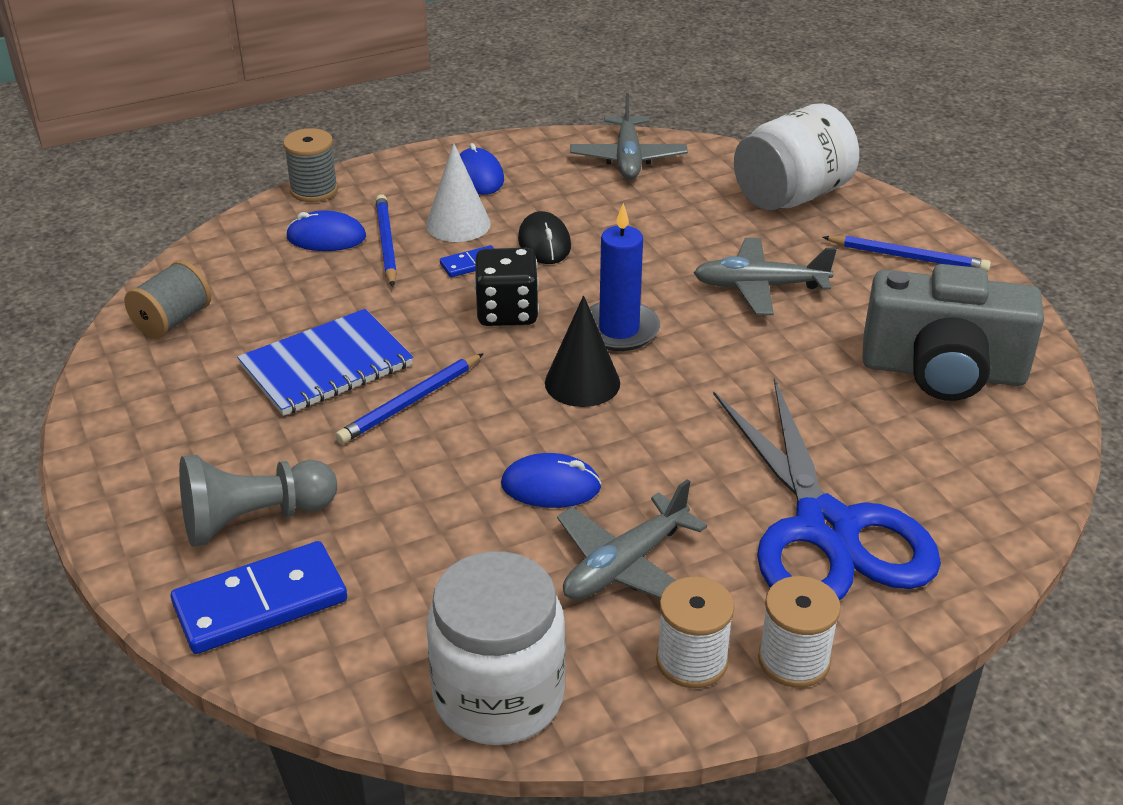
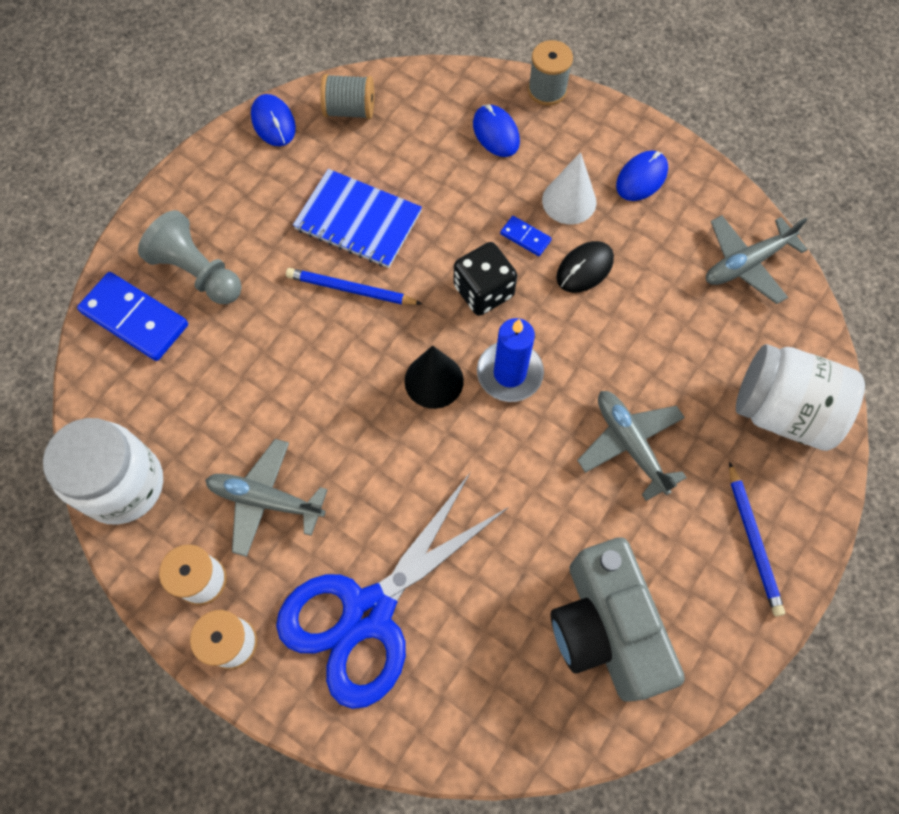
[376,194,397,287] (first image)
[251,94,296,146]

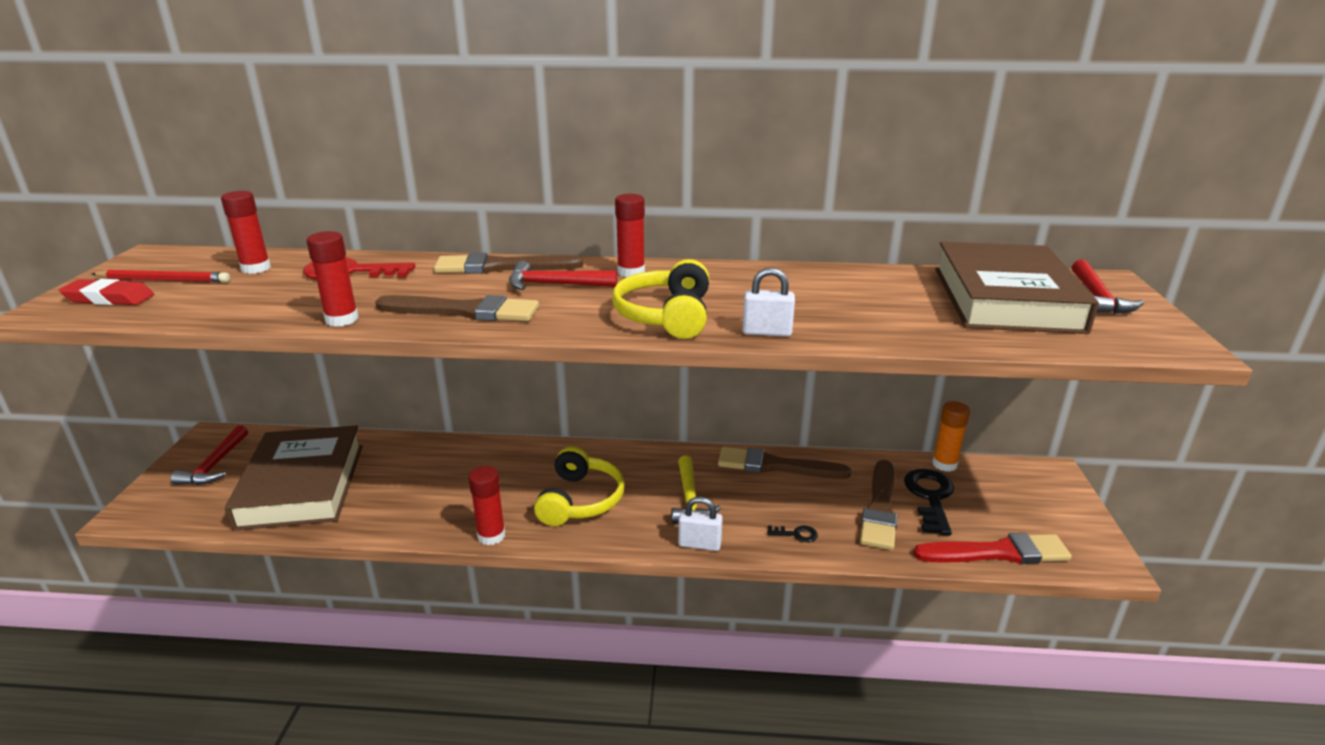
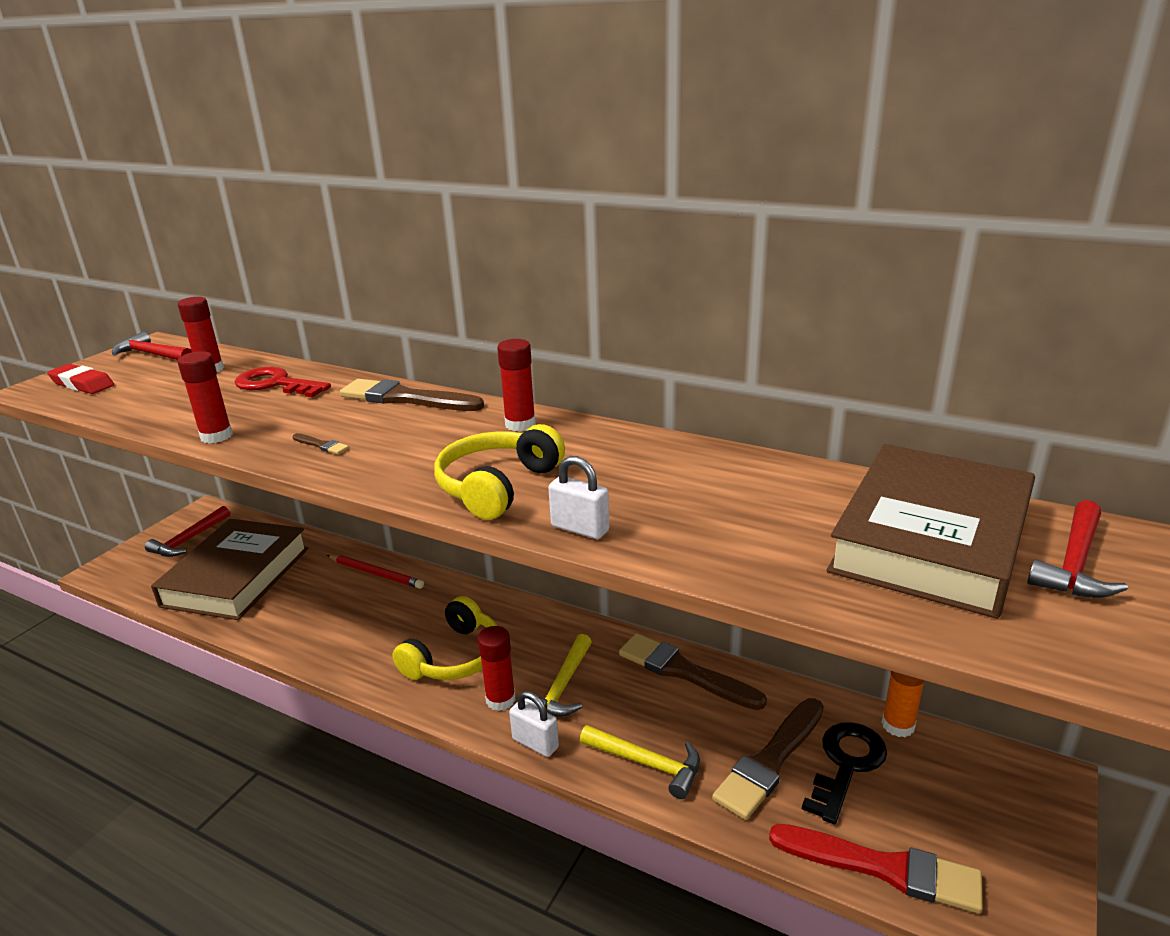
[112,332,192,360]
[327,555,424,589]
[292,433,349,454]
[477,626,516,711]
[580,725,700,799]

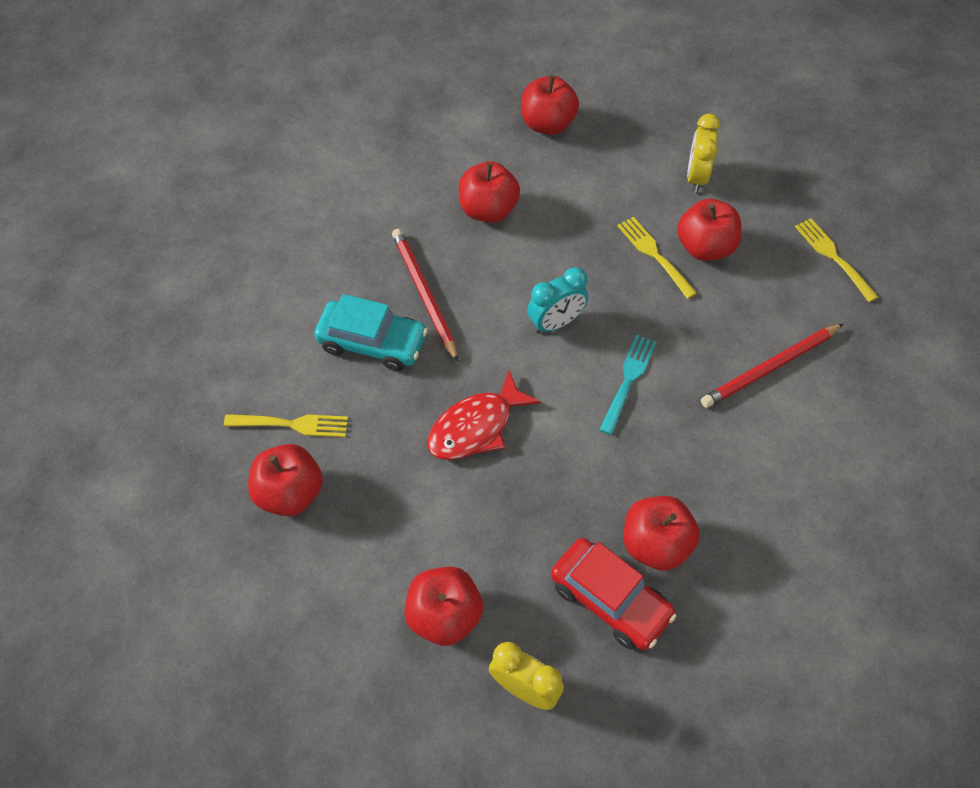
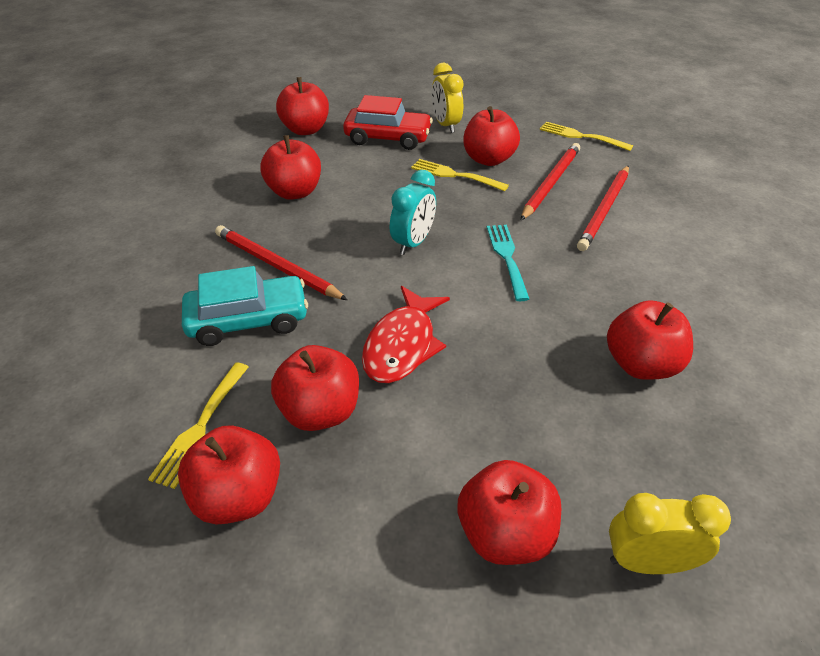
[148,362,248,489]
[343,95,433,150]
[520,143,580,221]
[271,345,359,431]

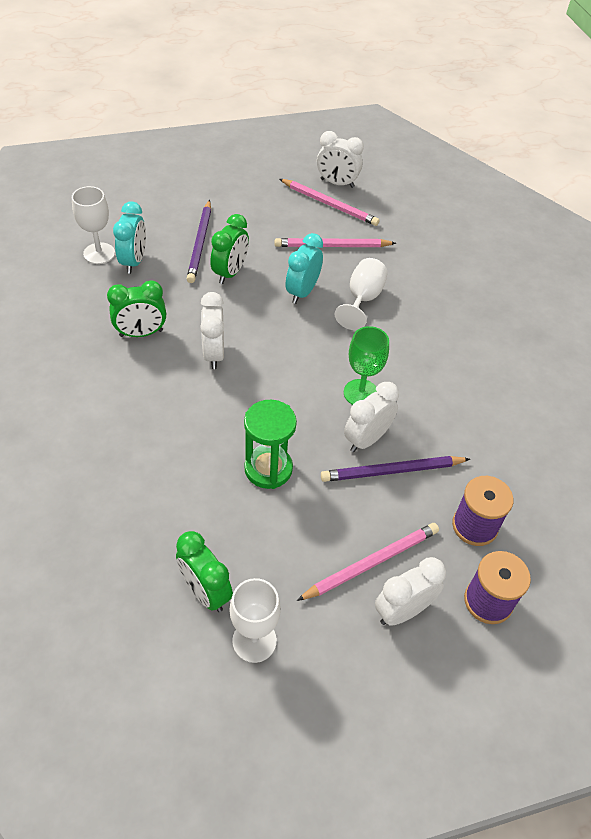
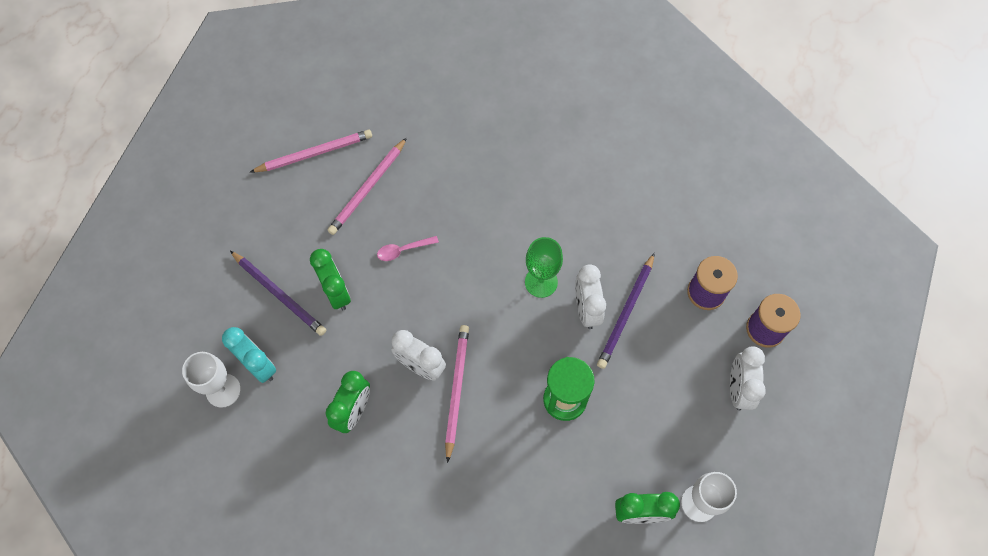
[317,131,364,188] (first image)
[377,236,439,261]
[335,258,388,330] (first image)
[445,325,469,463]

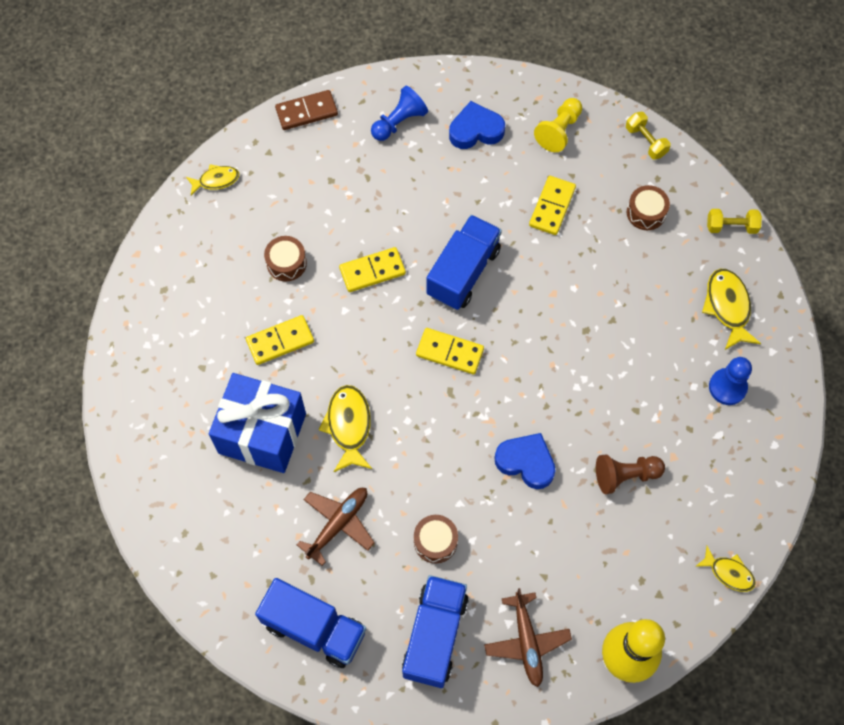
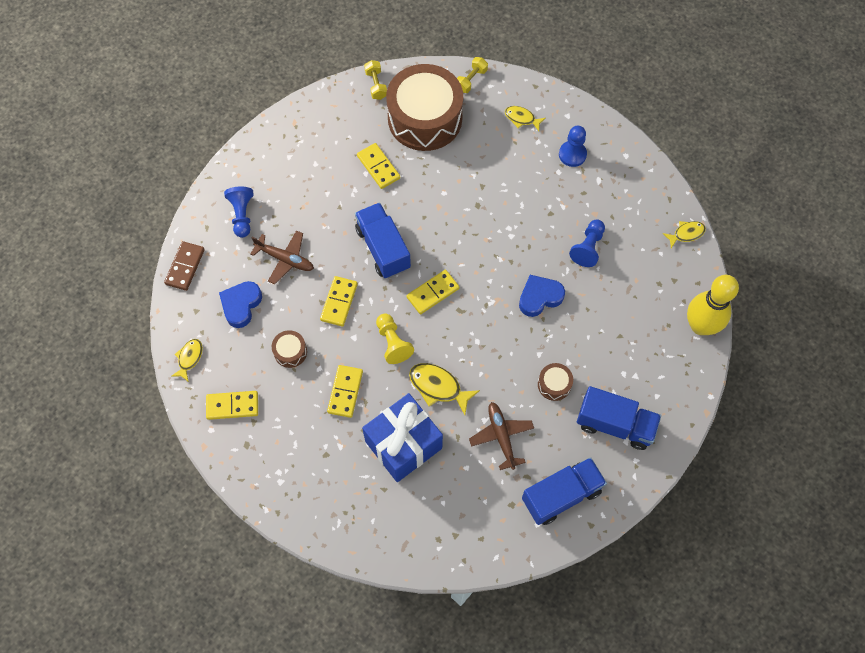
[376,313,414,364]
[219,281,262,328]
[364,60,387,100]
[386,64,463,151]
[505,106,546,131]
[569,219,605,267]
[577,386,661,450]
[250,231,314,284]
[206,391,258,420]

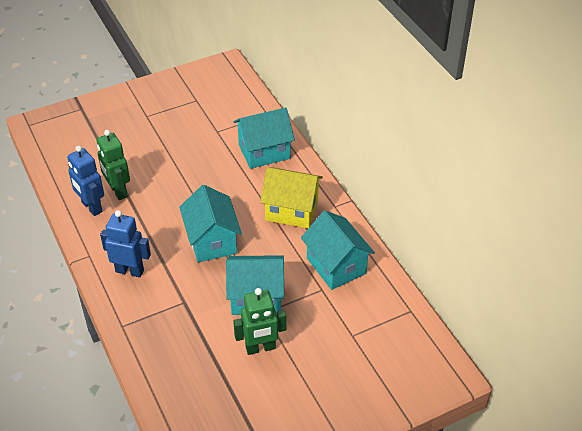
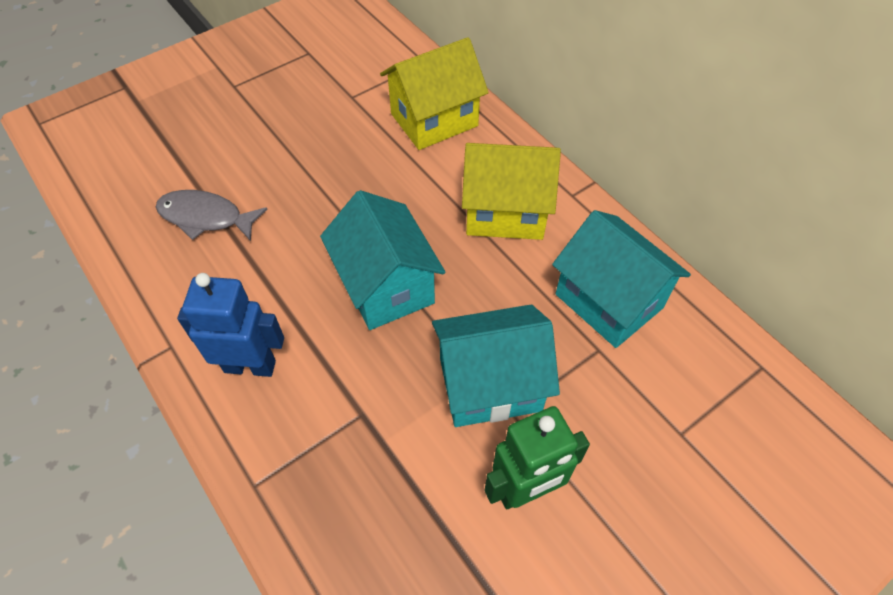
[380,37,489,150]
[156,190,267,241]
[67,146,104,216] (first image)

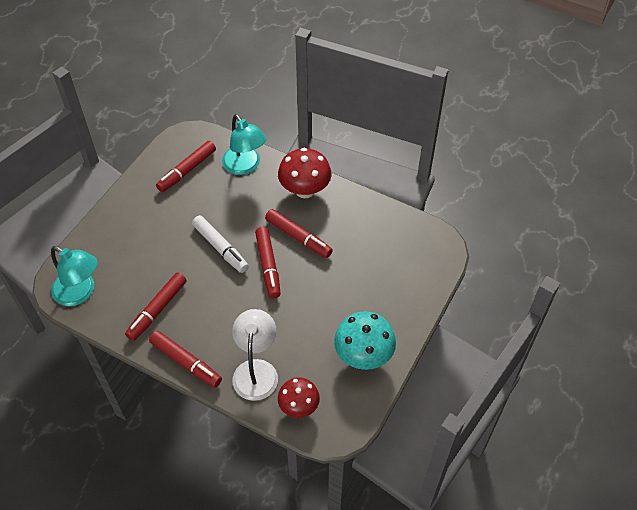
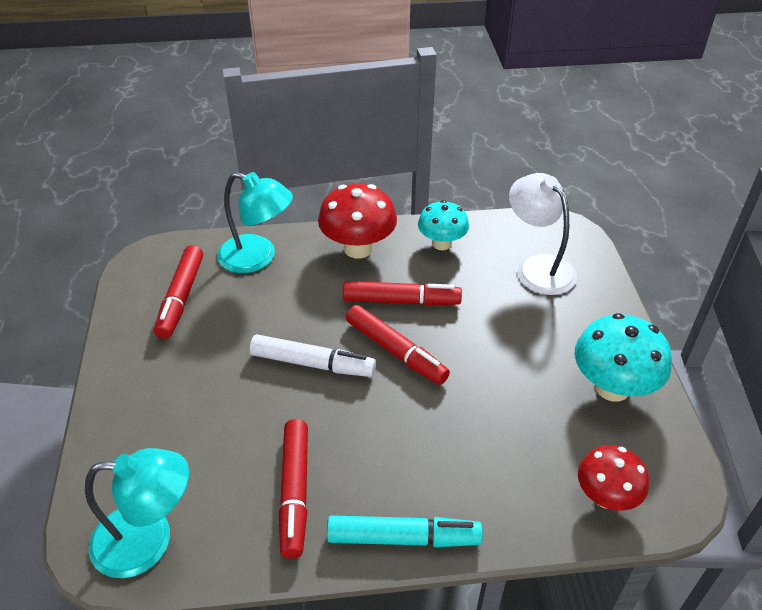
[509,173,577,295]
[327,515,483,547]
[418,200,469,250]

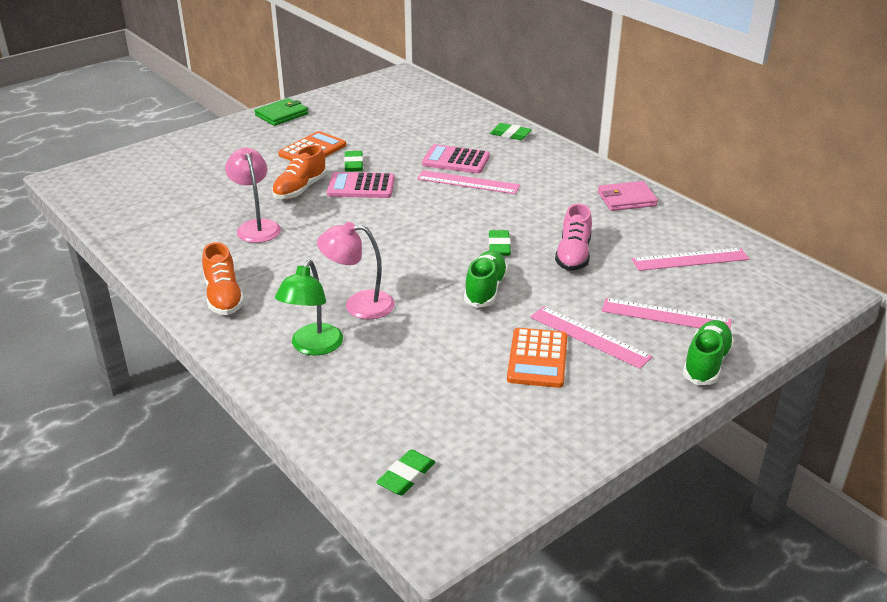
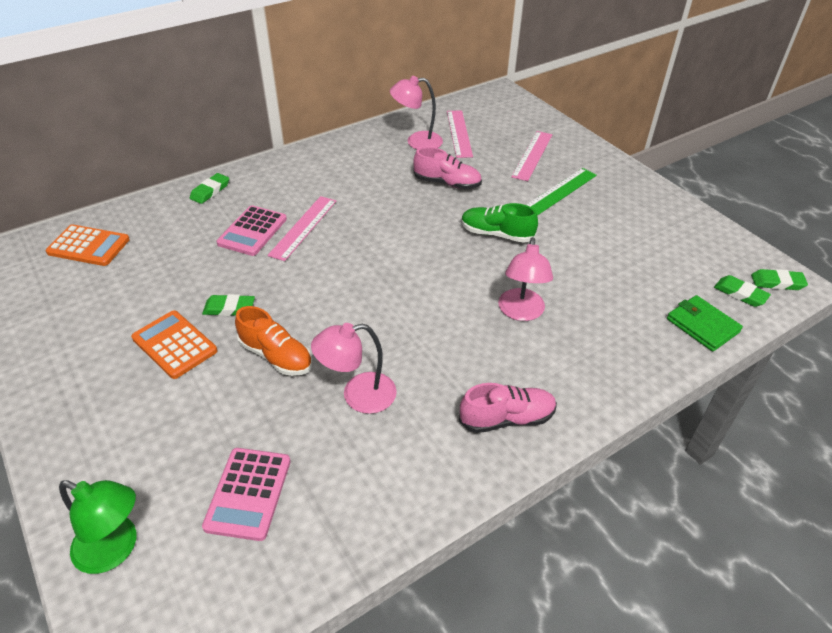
[667,295,743,352]
[202,448,291,541]
[598,181,658,211] (first image)
[751,269,808,290]
[459,383,557,433]
[59,480,136,574]
[526,168,597,215]
[683,320,734,385] (first image)
[46,224,130,266]
[390,76,443,150]

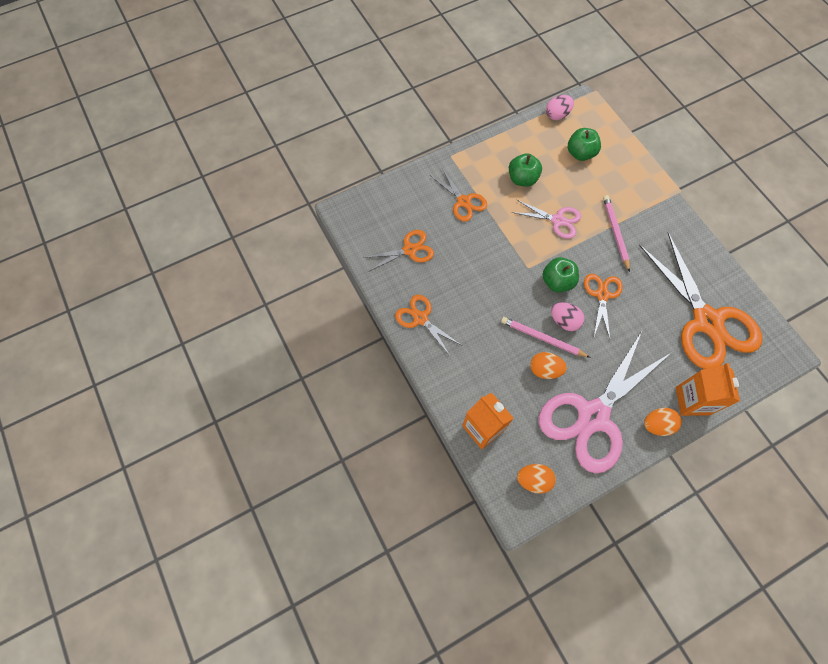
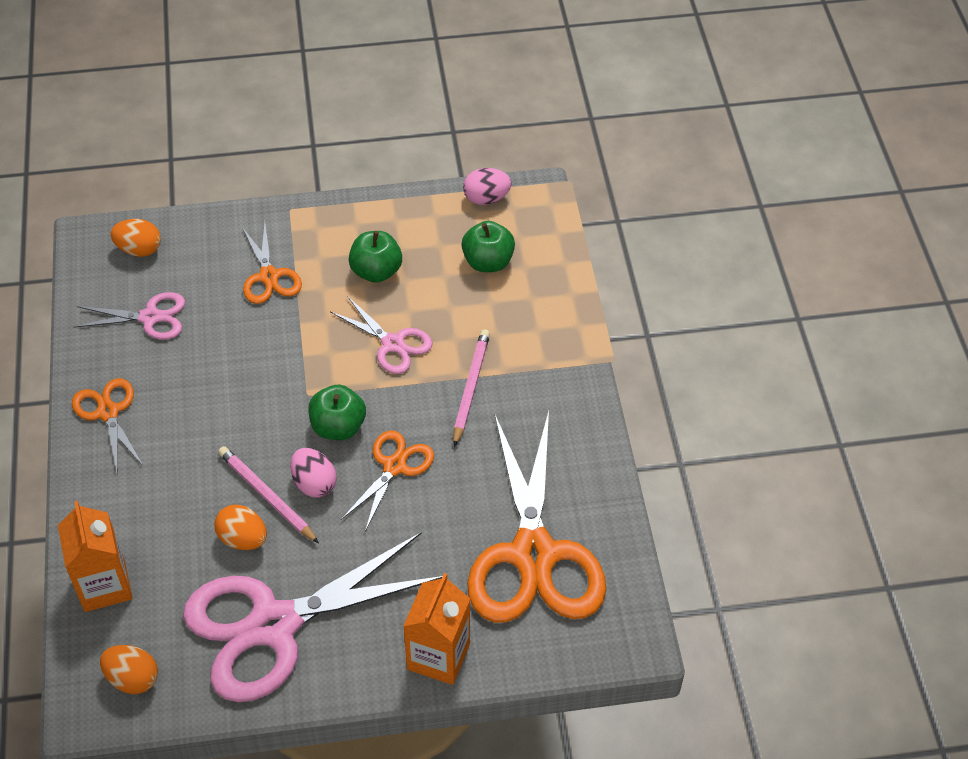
[74,292,185,340]
[110,219,161,257]

